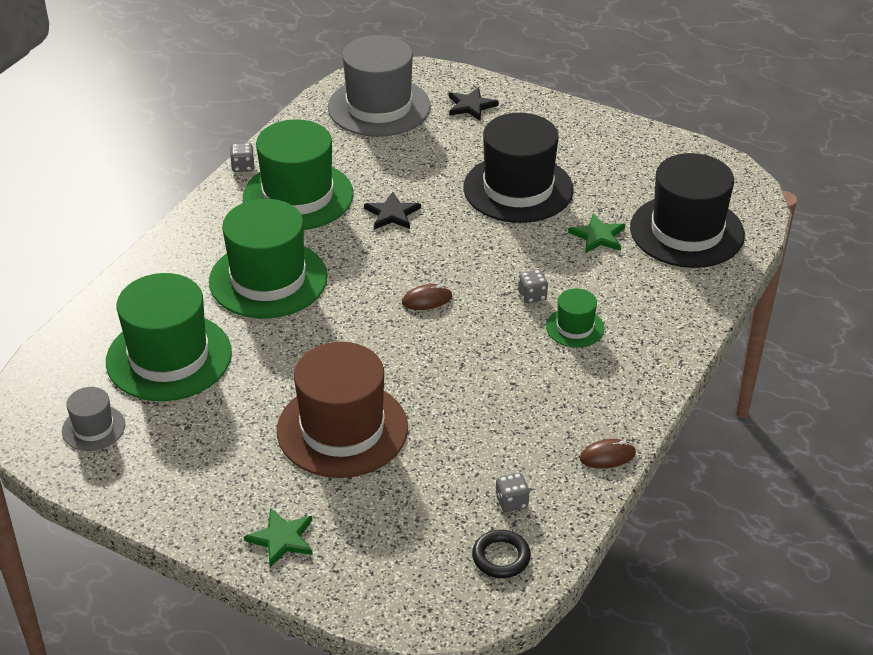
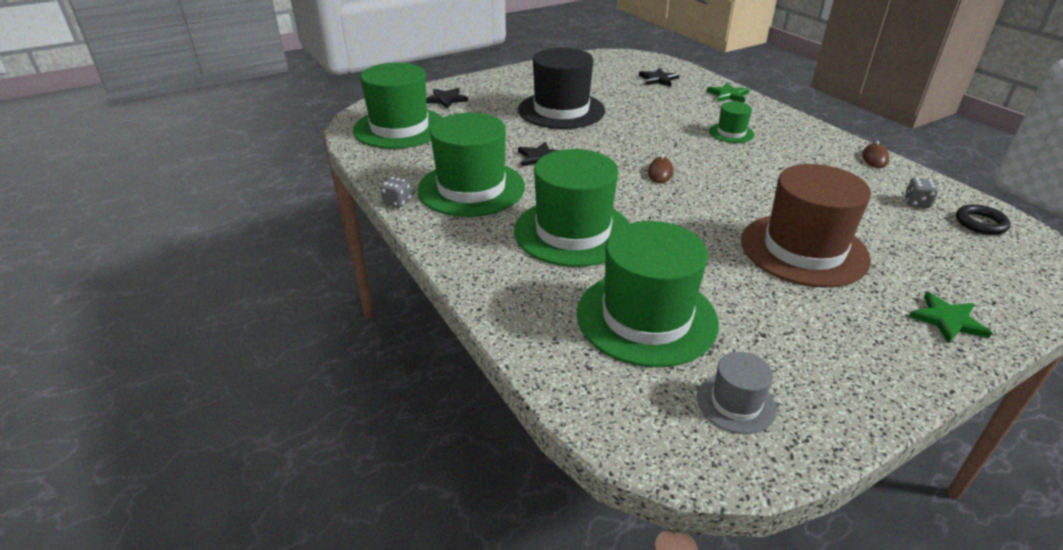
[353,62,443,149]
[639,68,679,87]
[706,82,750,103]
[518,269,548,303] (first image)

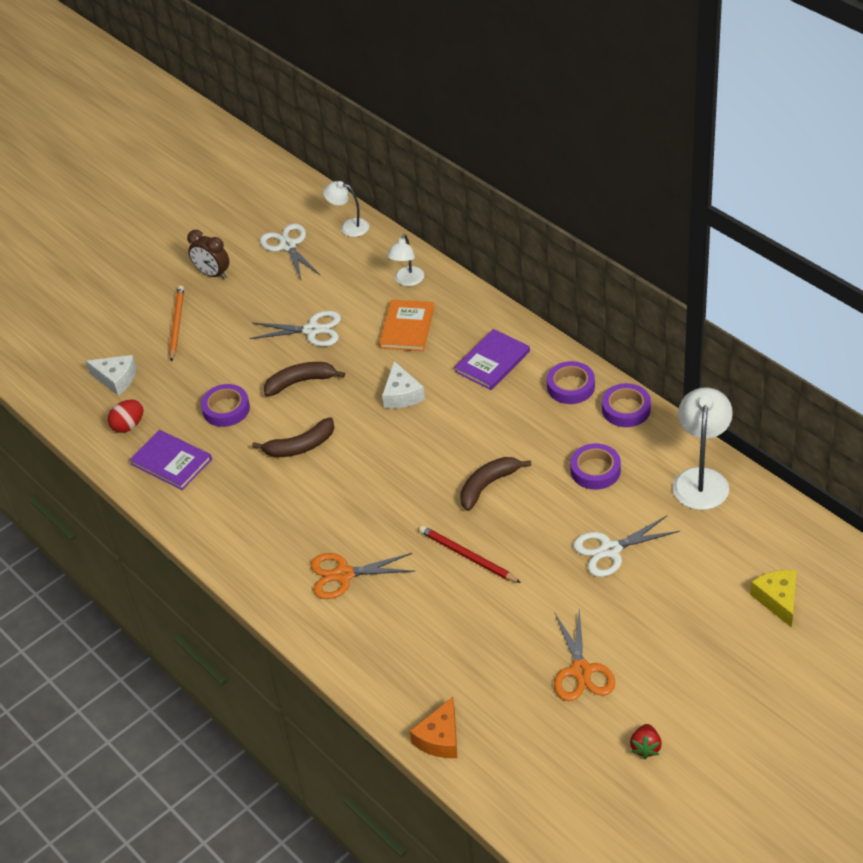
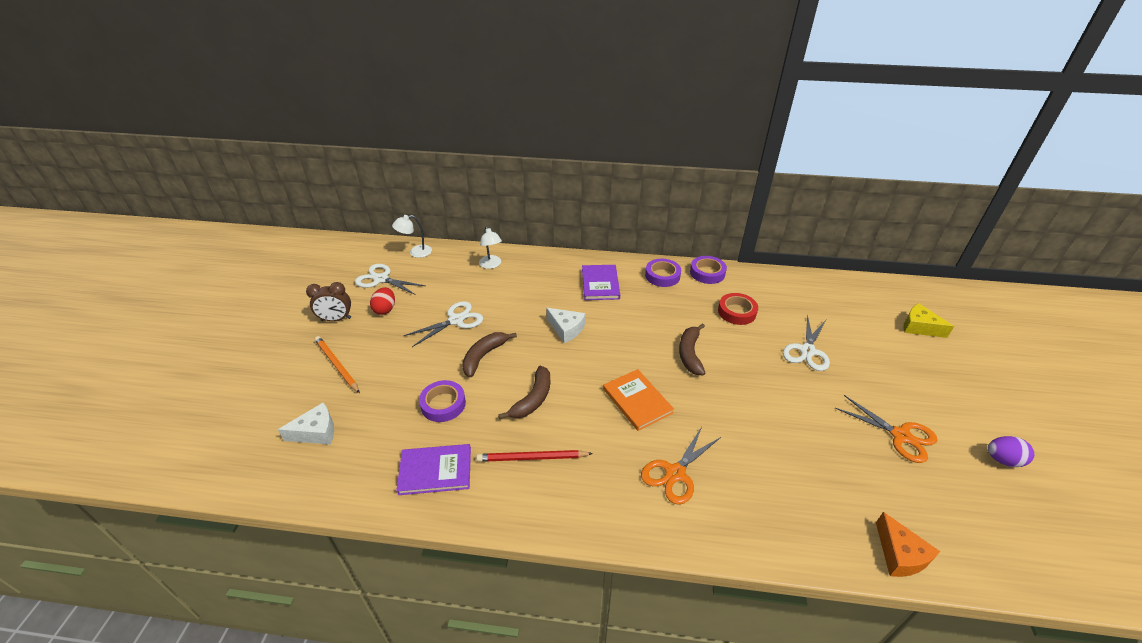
[603,369,674,431]
[673,387,733,510] (first image)
[370,287,395,315]
[718,293,758,325]
[476,450,593,462]
[988,436,1034,467]

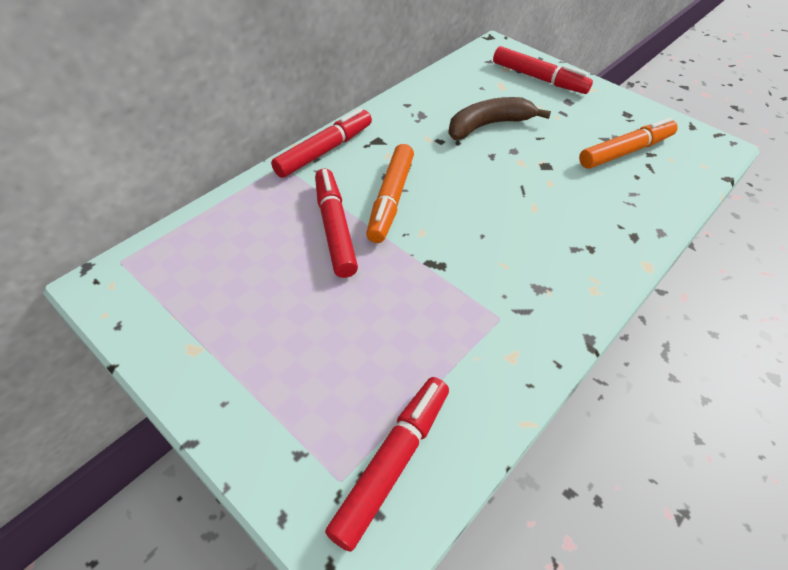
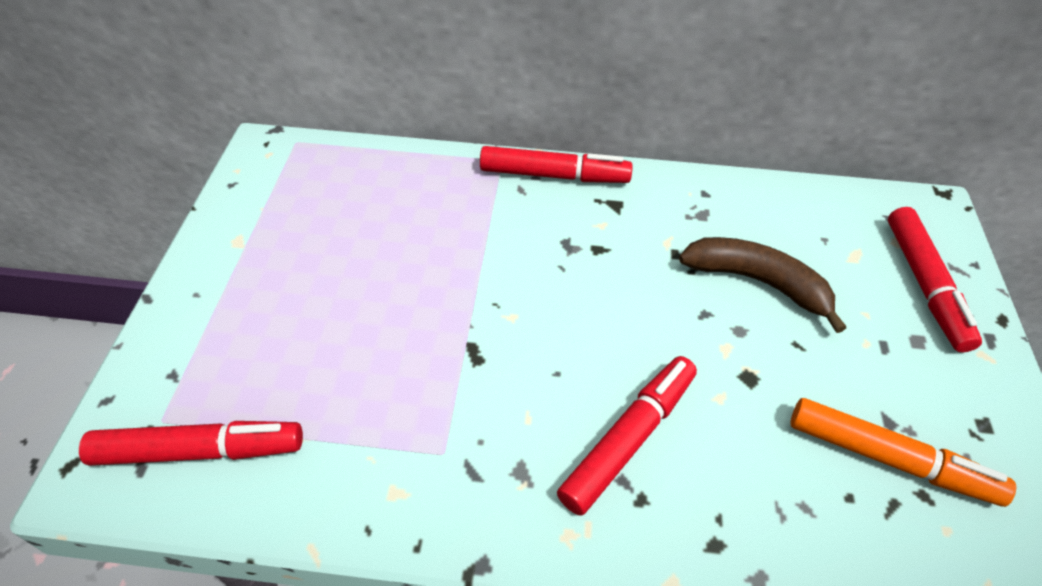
[366,144,414,243] (first image)
[557,356,697,516]

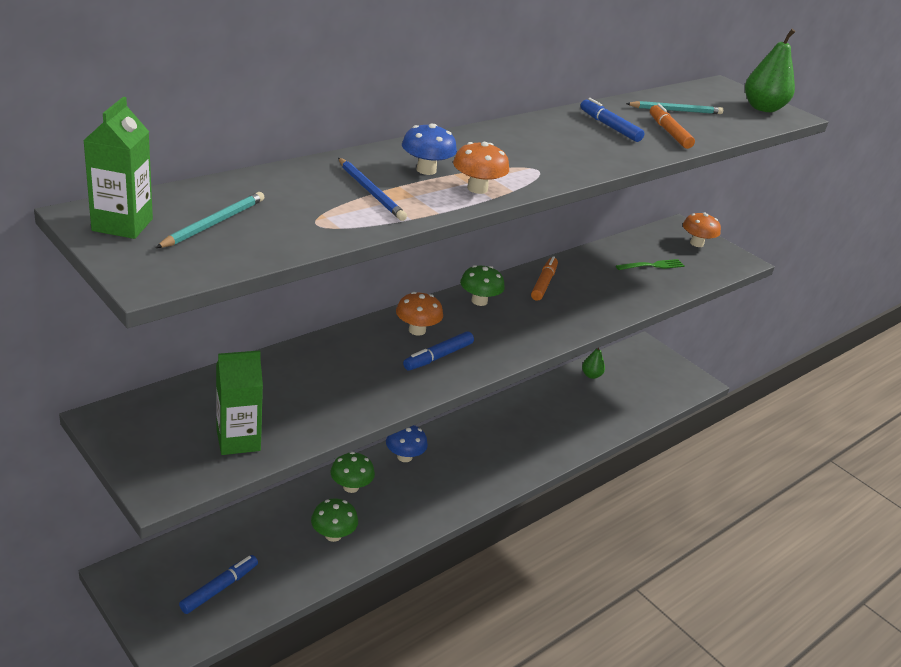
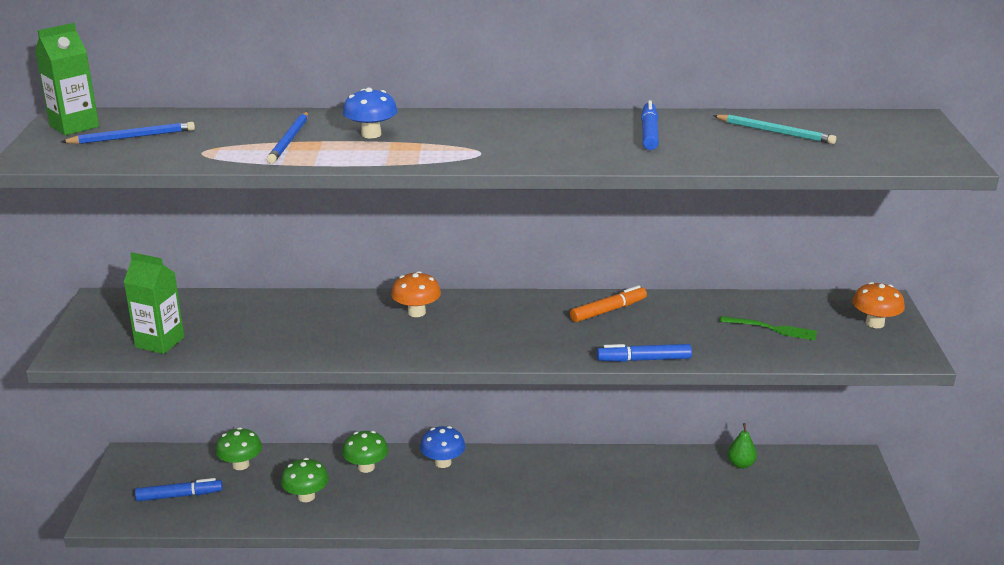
[745,29,796,112] (first image)
[650,103,695,149] (first image)
[453,142,509,194] (first image)
[61,122,195,144]
[216,427,262,470]
[597,344,692,362]

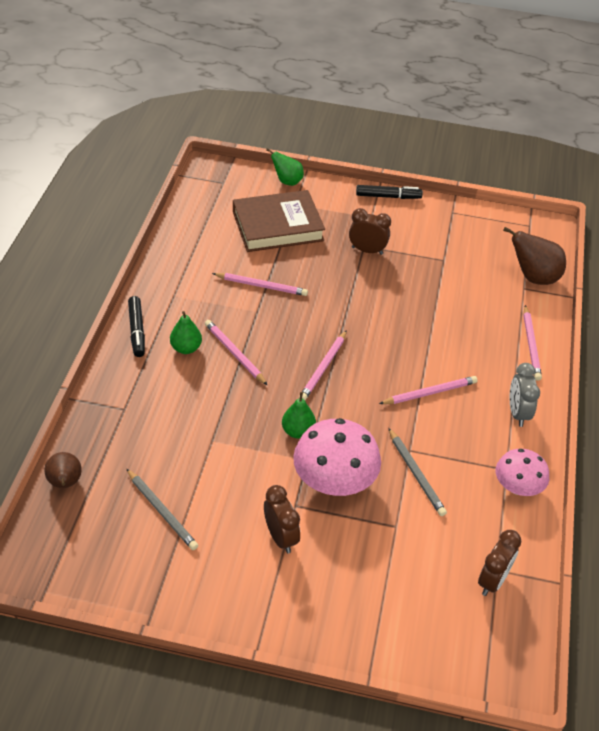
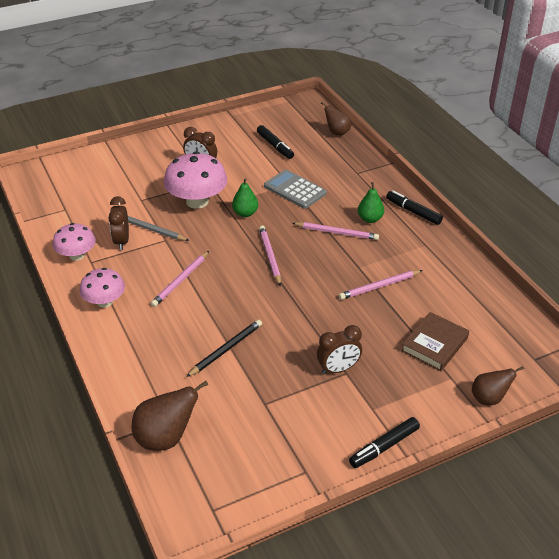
[472,366,524,405]
[401,312,469,371]
[523,305,542,381] (first image)
[80,268,125,308]
[257,125,294,159]
[108,196,129,250]
[264,170,327,209]
[186,320,262,377]

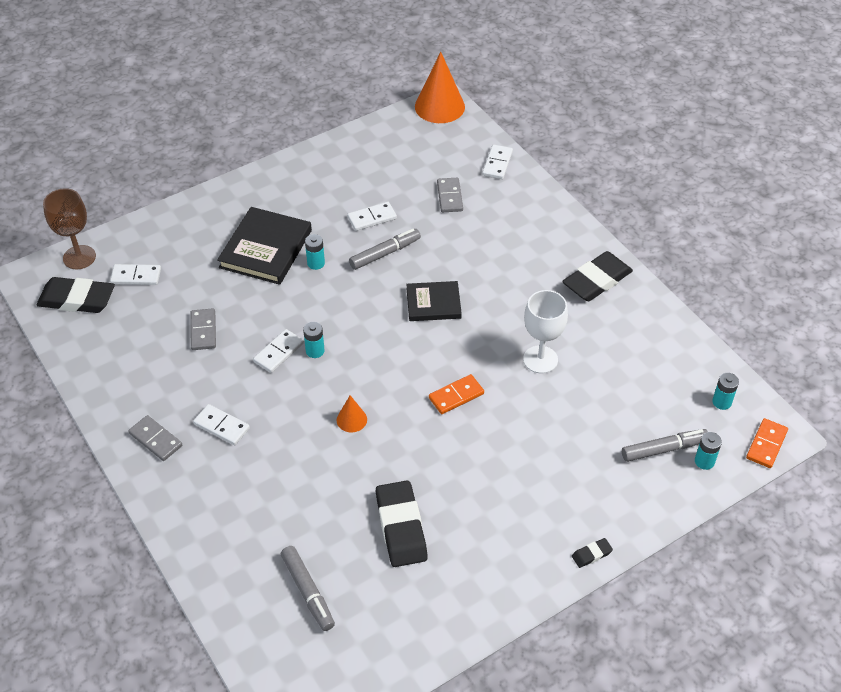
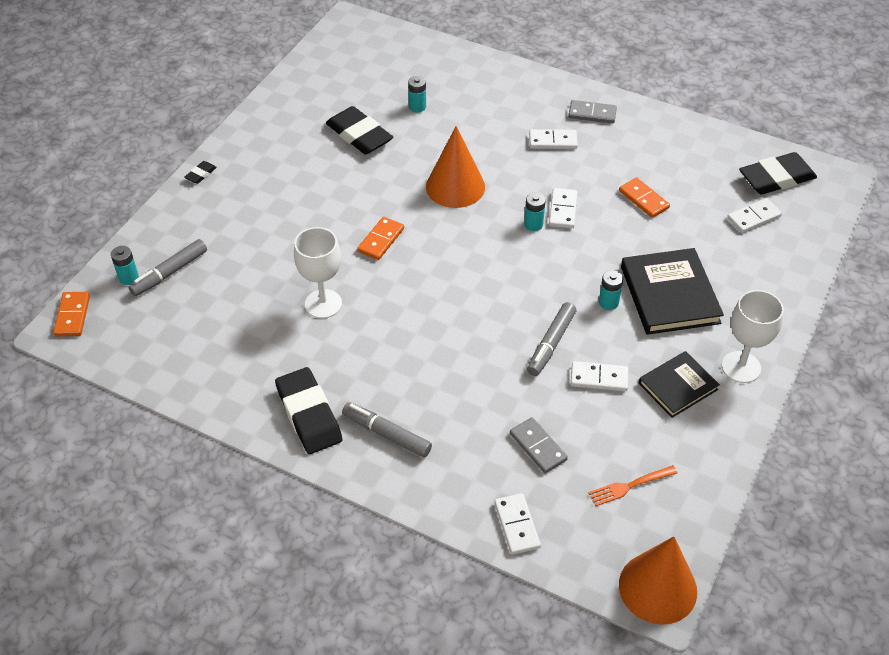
[43,188,96,269] (first image)
[571,361,628,391]
[275,367,342,454]
[639,351,720,418]
[619,177,670,218]
[408,76,426,113]
[426,126,485,208]
[342,402,432,457]
[722,290,784,383]
[588,465,678,506]

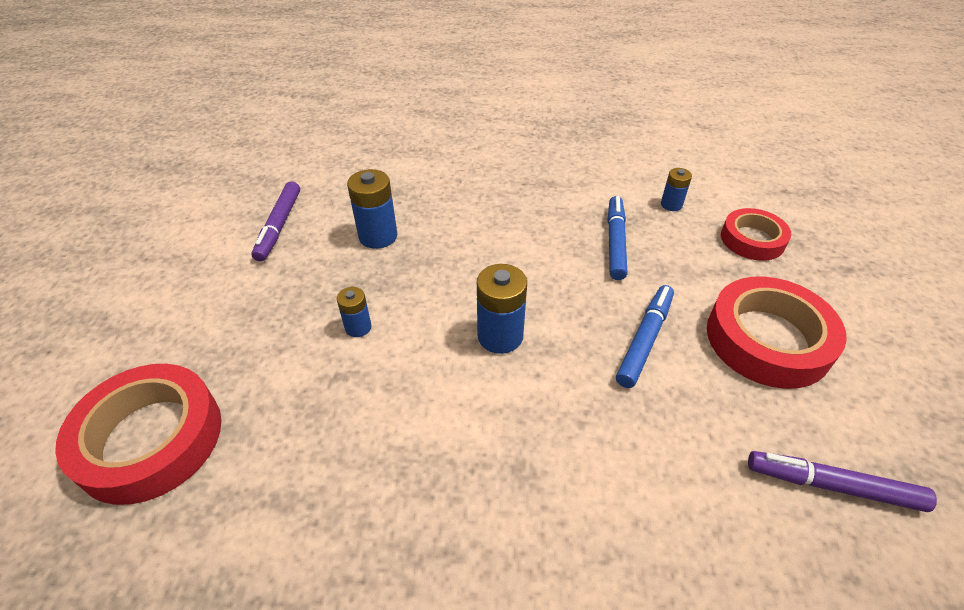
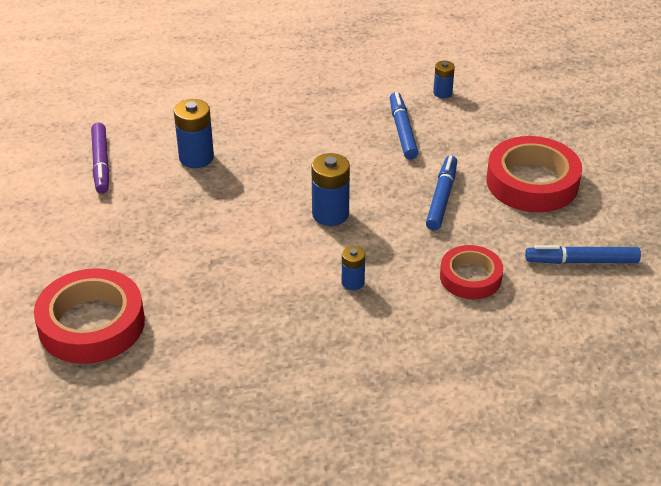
[440,245,503,299]
[342,246,365,290]
[525,245,641,264]

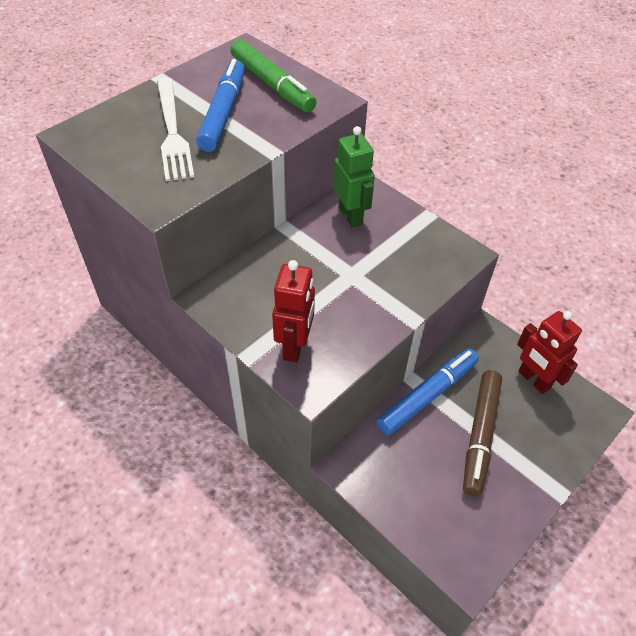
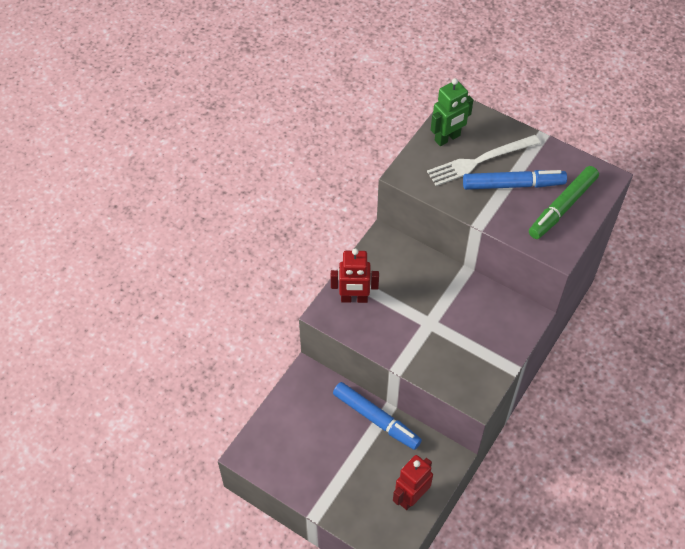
[431,78,473,146]
[463,370,502,496] (first image)

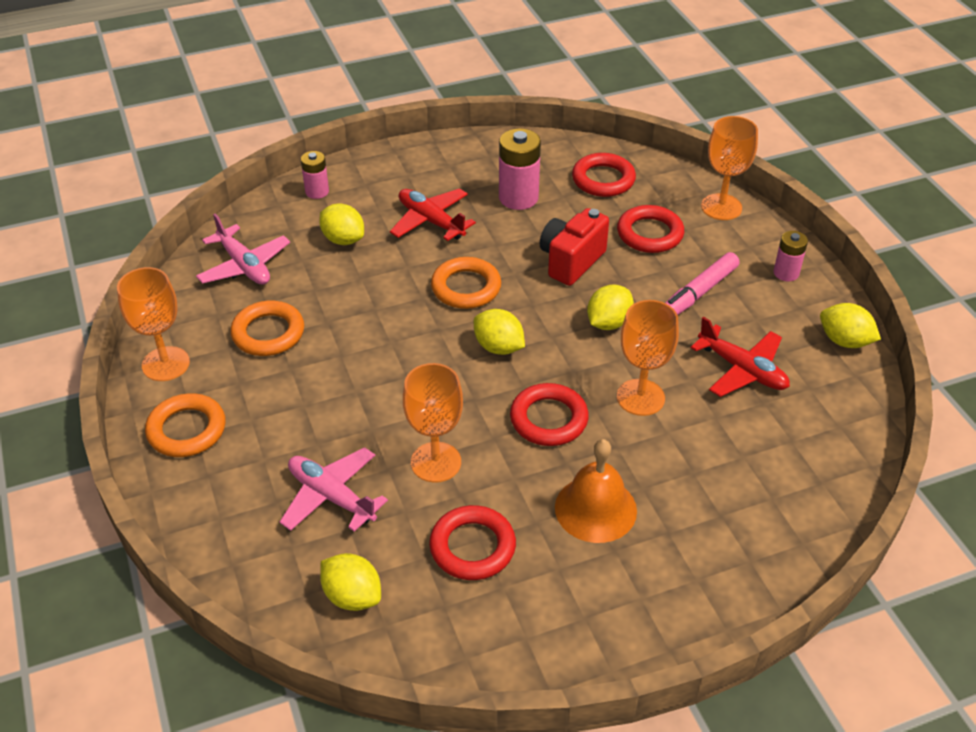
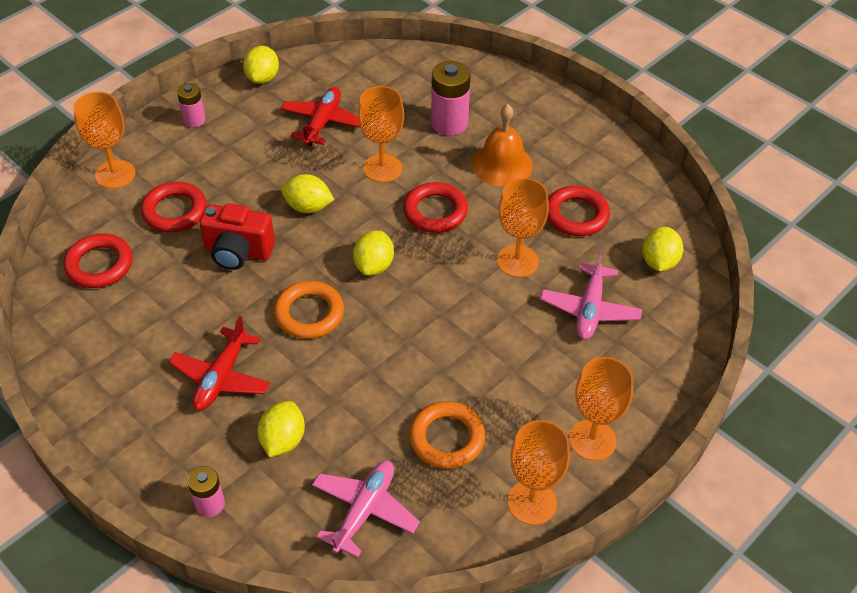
[431,61,471,136]
[665,252,740,315] (first image)
[569,357,634,461]

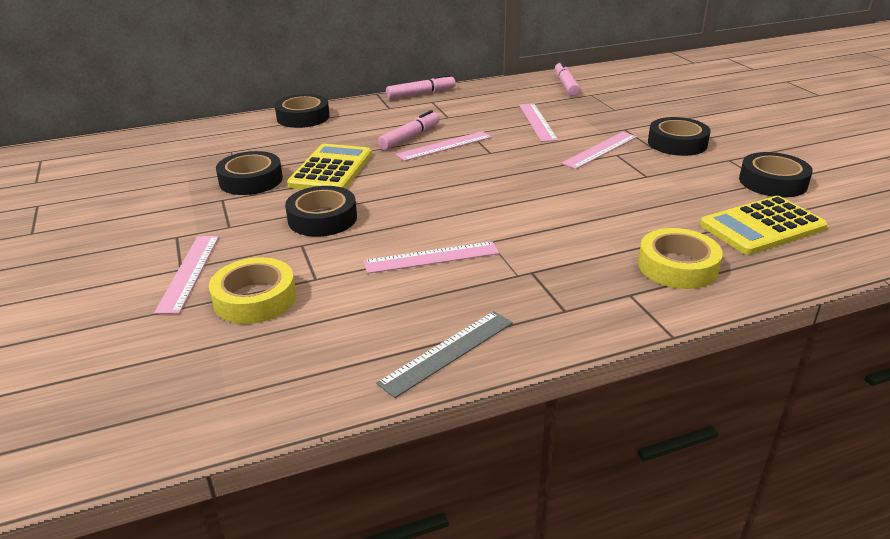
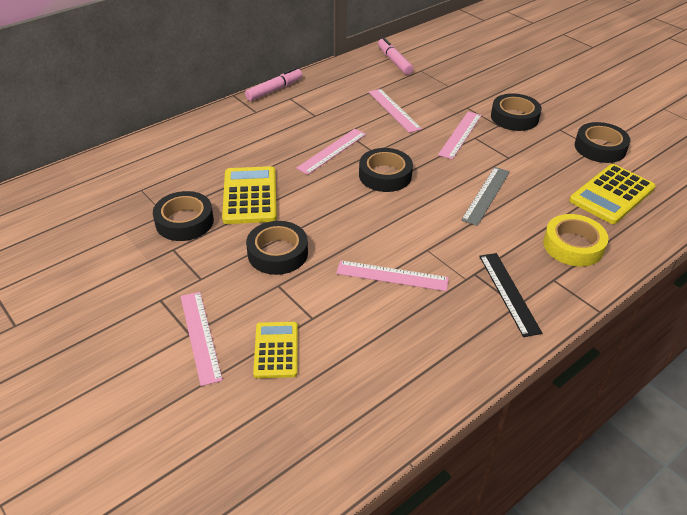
[359,148,413,192]
[378,110,440,150] (first image)
[336,260,449,291]
[253,322,298,378]
[461,167,510,226]
[479,253,542,337]

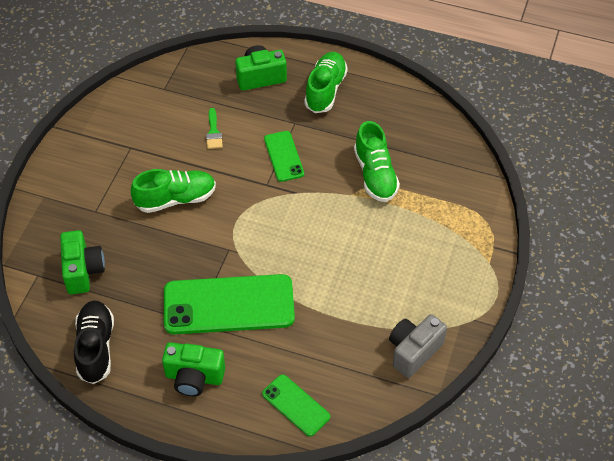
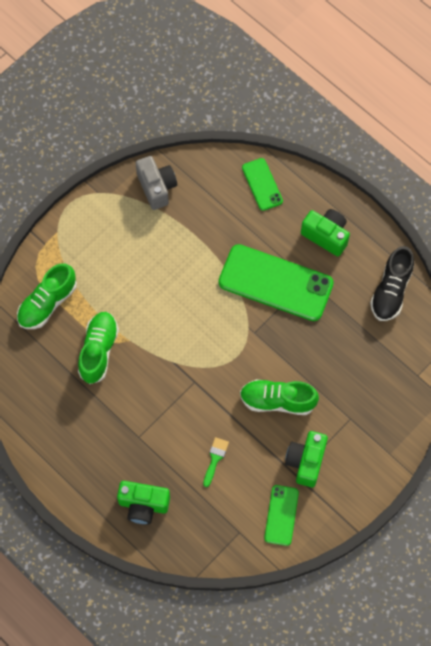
[17,263,77,329]
[264,485,299,546]
[285,431,328,487]
[136,156,177,210]

